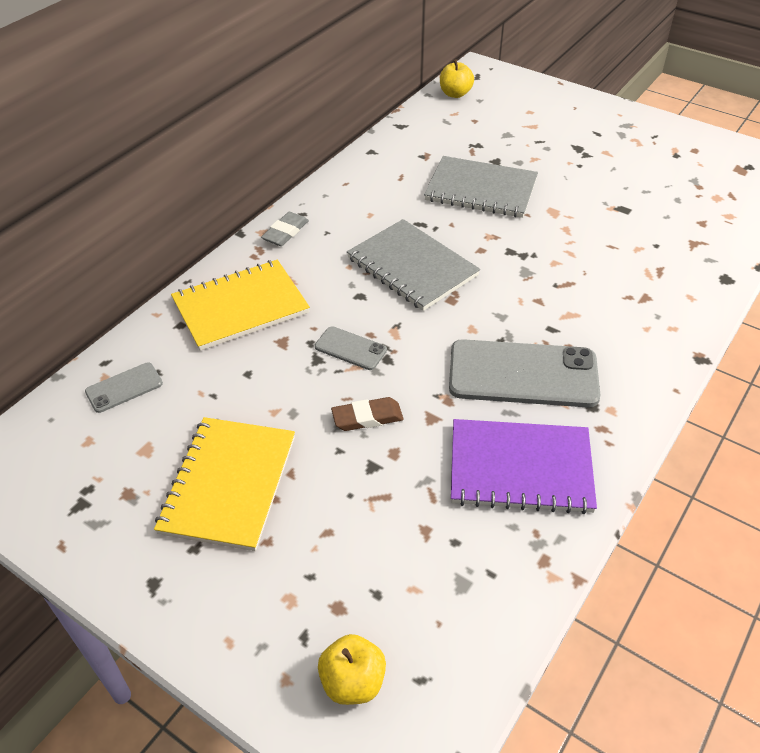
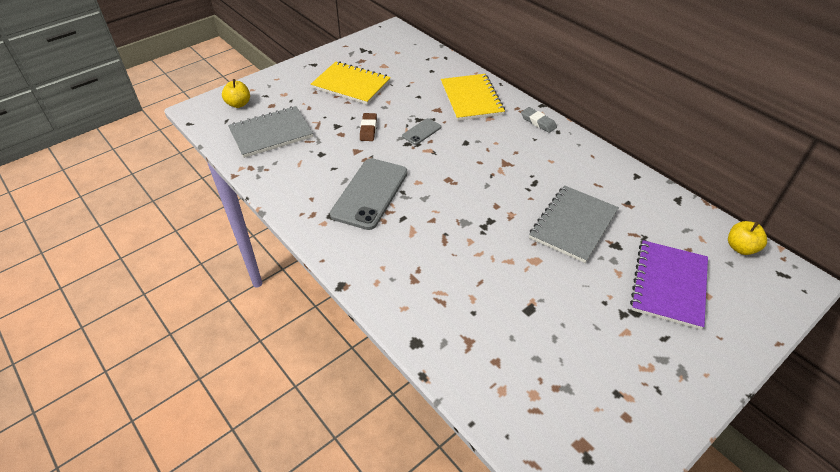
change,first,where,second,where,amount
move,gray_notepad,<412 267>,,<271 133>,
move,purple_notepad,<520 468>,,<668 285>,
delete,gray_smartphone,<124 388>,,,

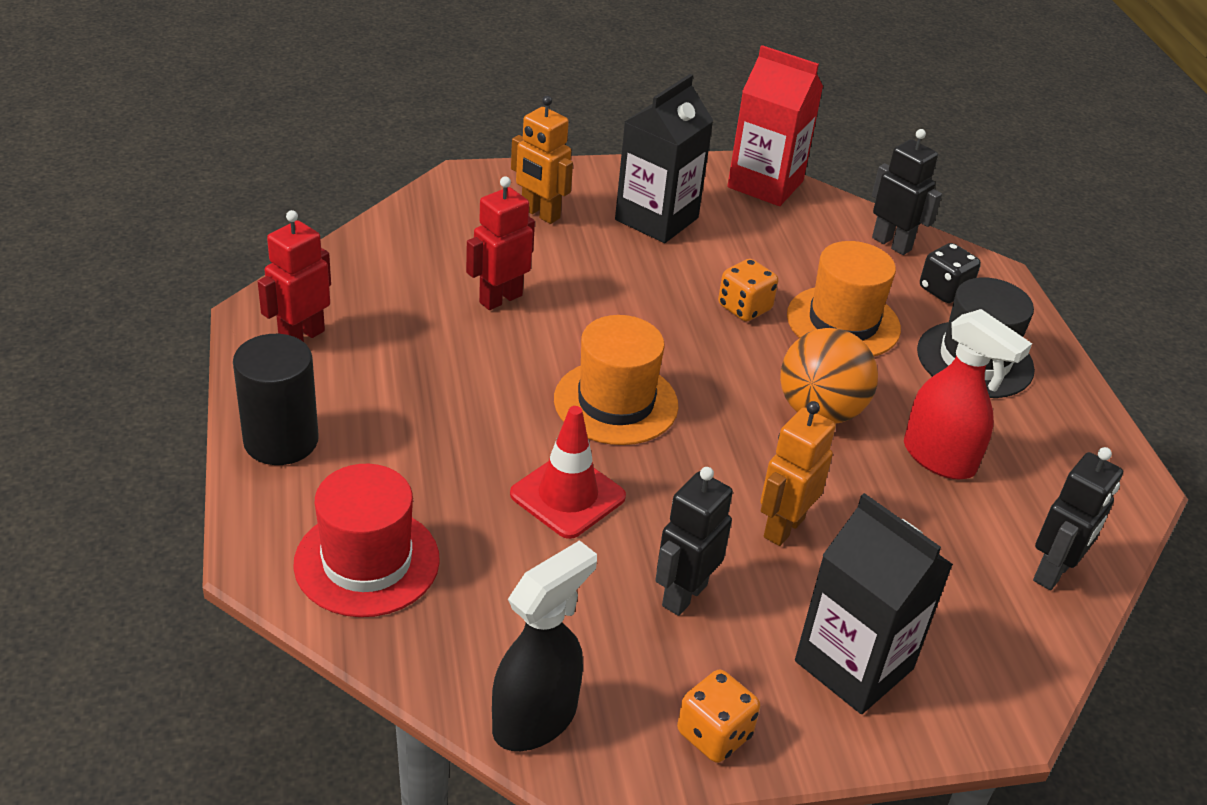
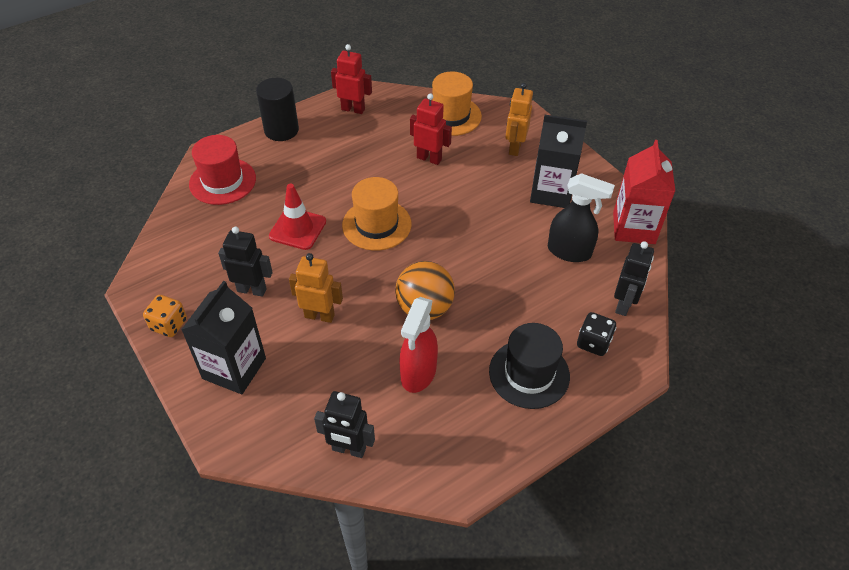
change,first,where,second,where,amount
move,orange-coloured_hat,<843 322>,,<451 116>,
move,ebony_sprayer,<536 719>,,<569 252>,
delete,orange-coloured_die,<744 308>,,,

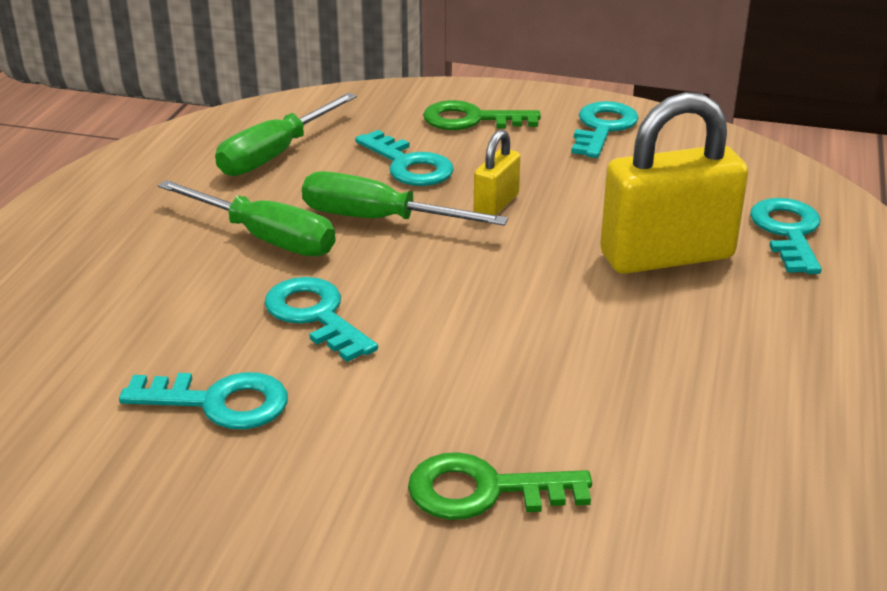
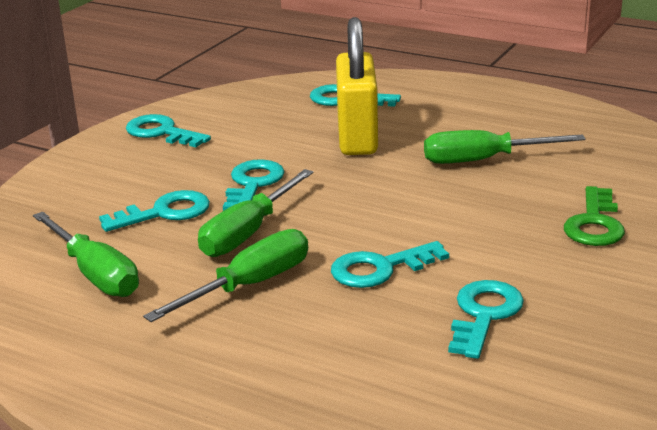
change,first,where,second,where,amount
replace,bright_yellow_padlock,<496 204>,turquoise_door_key,<253 184>,
insert,,,green_flat_screwdriver,<483 160>,
delete,green_door_key,<471 120>,,,

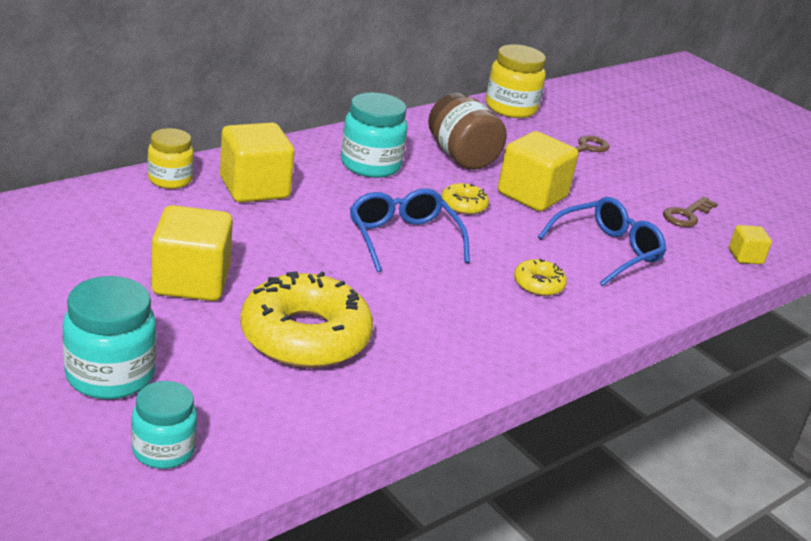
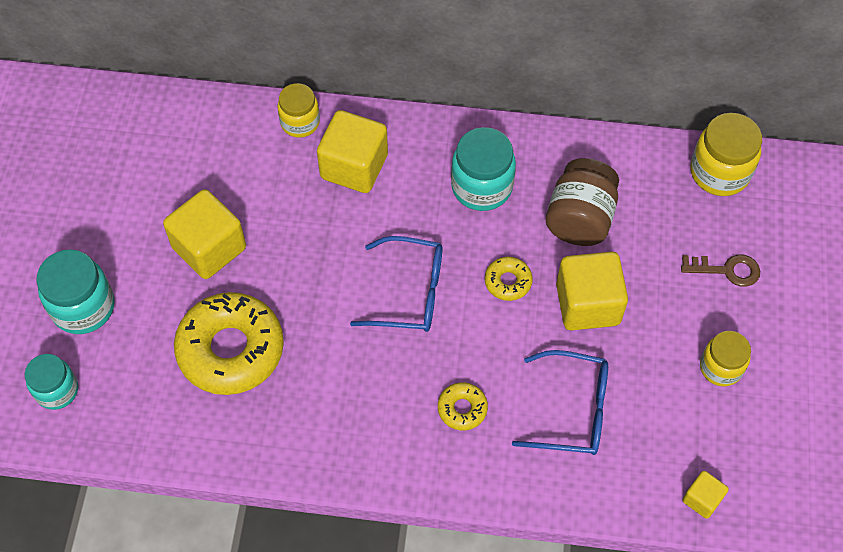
change,first,where,second,where,amount
rotate,cobalt_spectacles,<403 239>,,<409 293>,75 degrees clockwise
insert,,,bright_yellow_jar,<720 367>,
delete,brown_door_key,<686 215>,,,

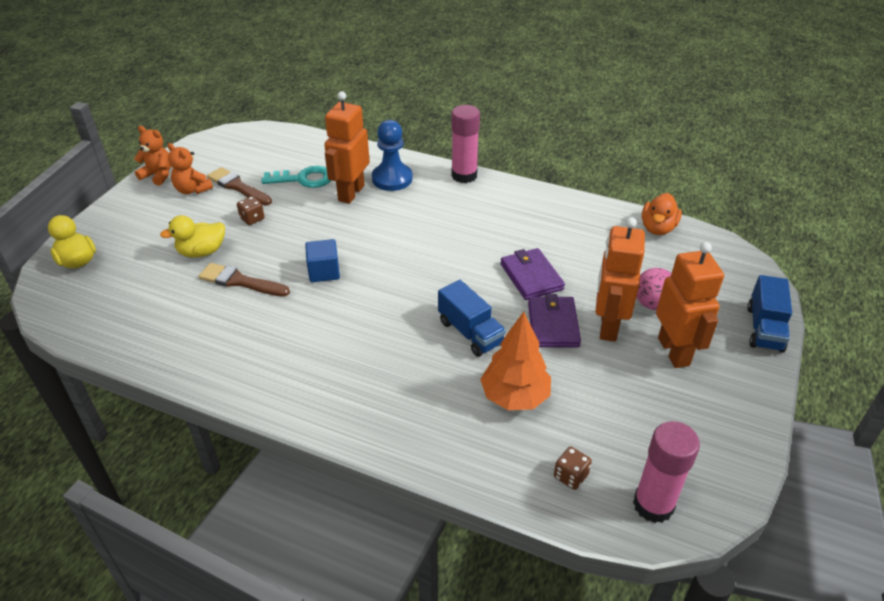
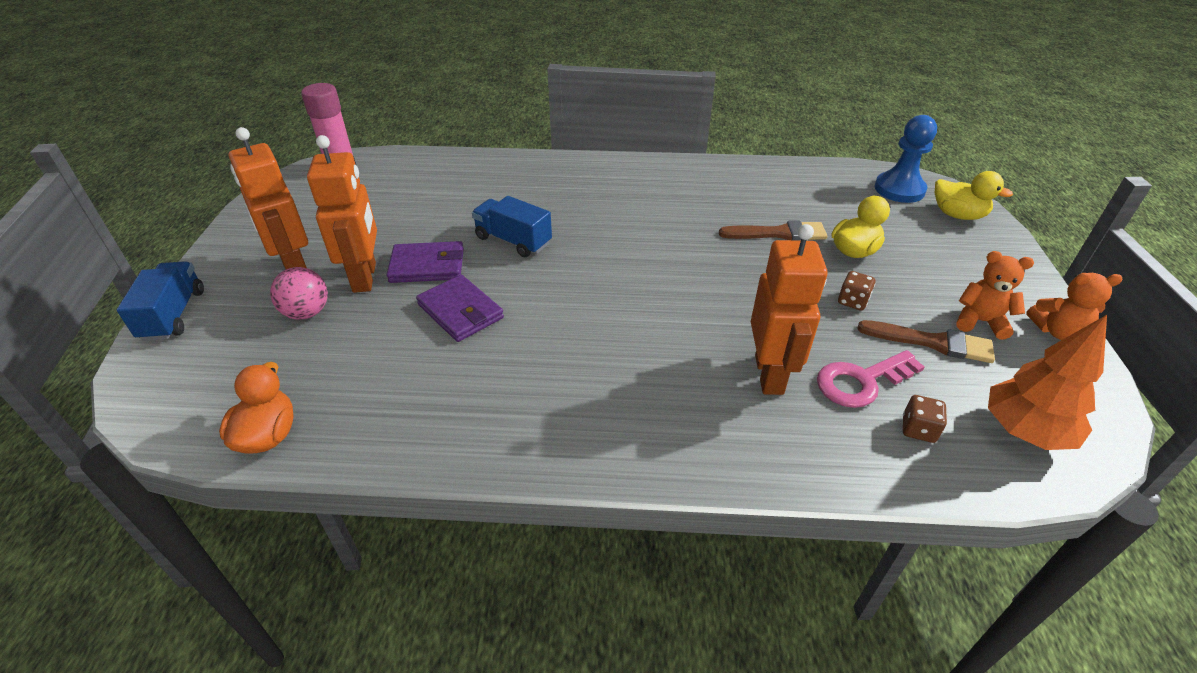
change,first,where,second,where,amount
rotate,purple_wallet,<553 324>,,<427 266>,75 degrees counterclockwise
recolor,turquoise_door_key,<304 179>,rosy_door_key,<861 381>,
move,cobalt_game_pawn,<392 179>,,<899 189>,
move,brown_die,<570 476>,,<918 429>,
move,orange-coloured_toy_tree,<515 397>,,<1024 431>,
delete,cobalt_cube,<324 272>,,,
delete,rosy_stick_of_glue,<464 175>,,,

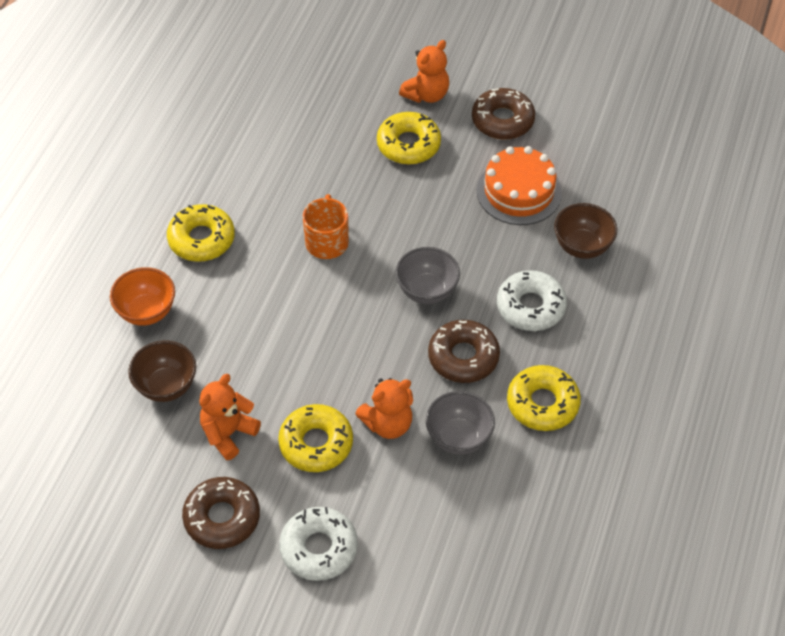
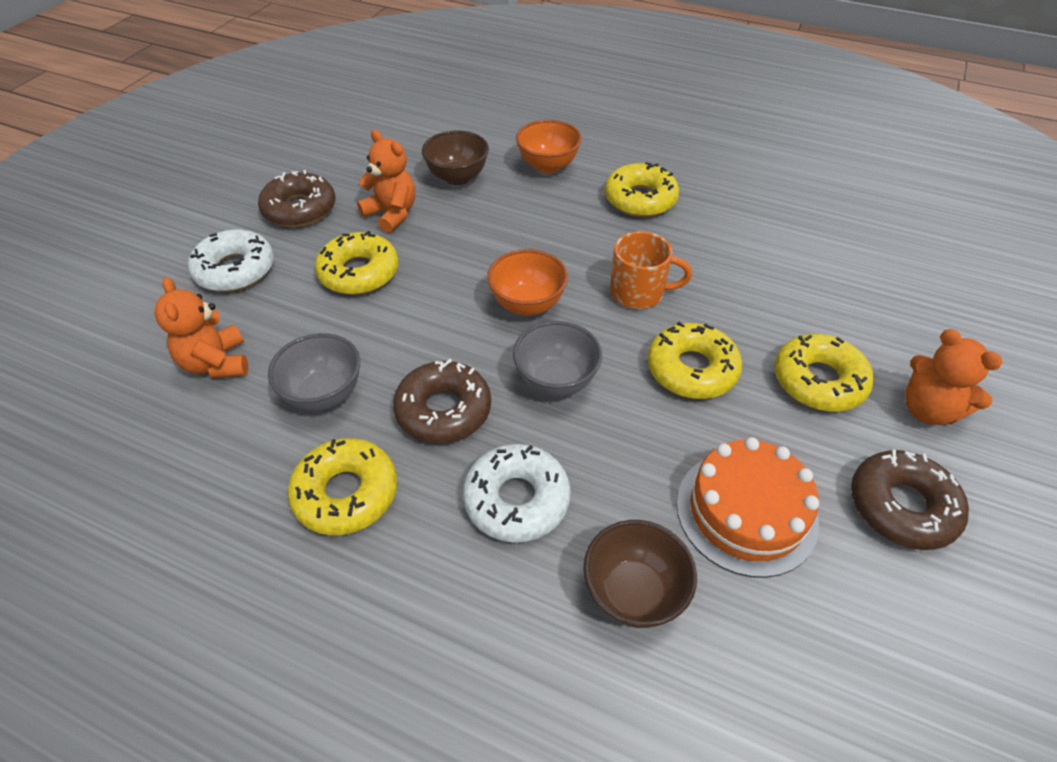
change,first,where,second,where,amount
move,orange-coloured_stuffed_bear,<388 424>,,<216 363>,
insert,,,orange-coloured_deep_dish,<527 304>,
insert,,,bright_yellow_donut,<691 369>,

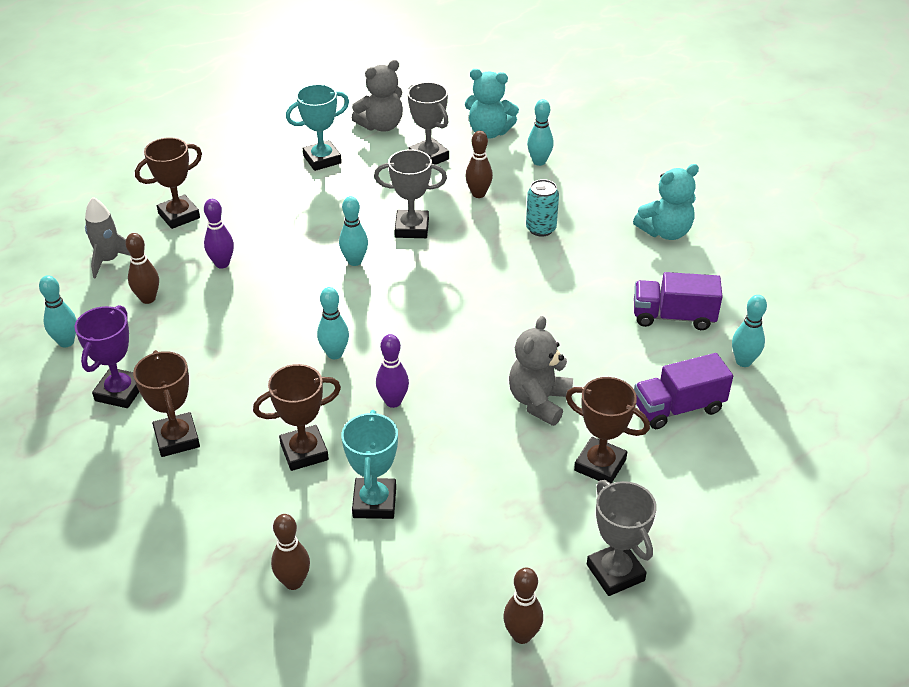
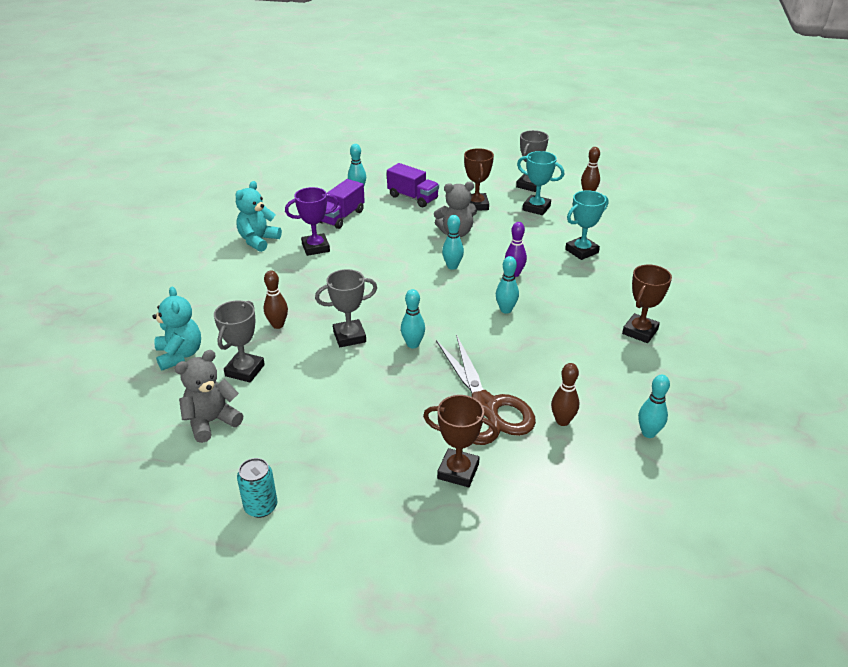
change,first,where,second,where,amount
rotate,gray_stuffed_bear,<381 126>,,<211 421>,60 degrees counterclockwise
rotate,turquoise_stuffed_bear,<665 232>,,<258 241>,90 degrees counterclockwise
move,turquoise_can,<541 229>,,<261 507>,
move,purple_prize_cup,<120 392>,,<315 247>,
rotate,gray_prize_cup,<412 228>,,<349 337>,75 degrees counterclockwise
rotate,purple_truck,<673 317>,,<342 217>,60 degrees clockwise
replace,purple_bowling_pin,<222 264>,brown_scissors,<485 407>,
move,turquoise_bowling_pin,<539 162>,,<452 266>,
move,turquoise_prize_cup,<322 159>,,<536 208>,
delete,gray_rocket,<109 260>,,,
delete,brown_prize_cup,<304 452>,,,
delete,brown_bowling_pin,<293 582>,,,

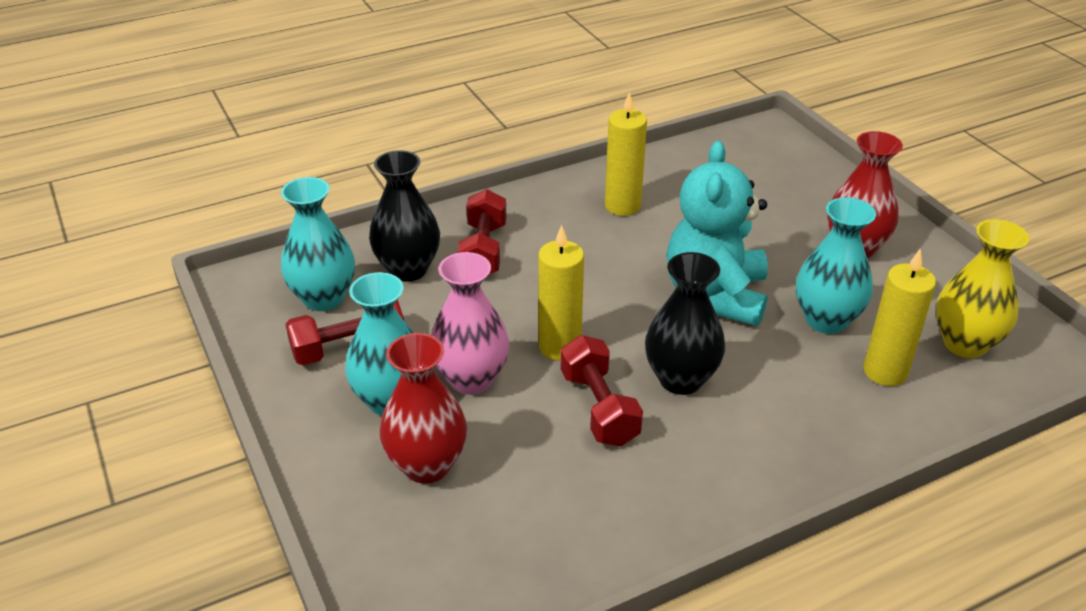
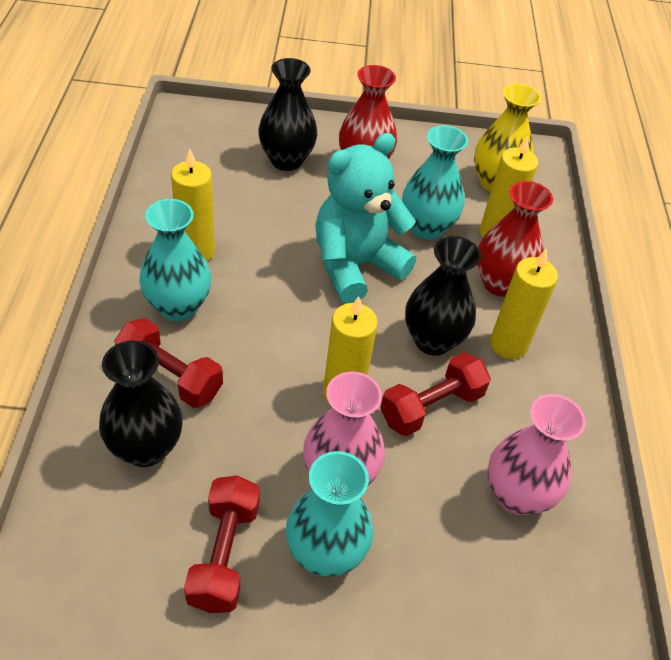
change,first,where,second,where,amount
move,turquoise_vase,<323 298>,,<178 306>,
insert,,,ebony_vase,<286 160>,
rotate,turquoise_stuffed_bear,<716 295>,,<355 265>,105 degrees clockwise
rotate,red_free_weight,<599 408>,,<431 407>,45 degrees counterclockwise
move,red_vase,<427 465>,,<500 283>,
insert,,,rosy_vase,<516 495>,
insert,,,bright_yellow_wax_candle,<508 345>,

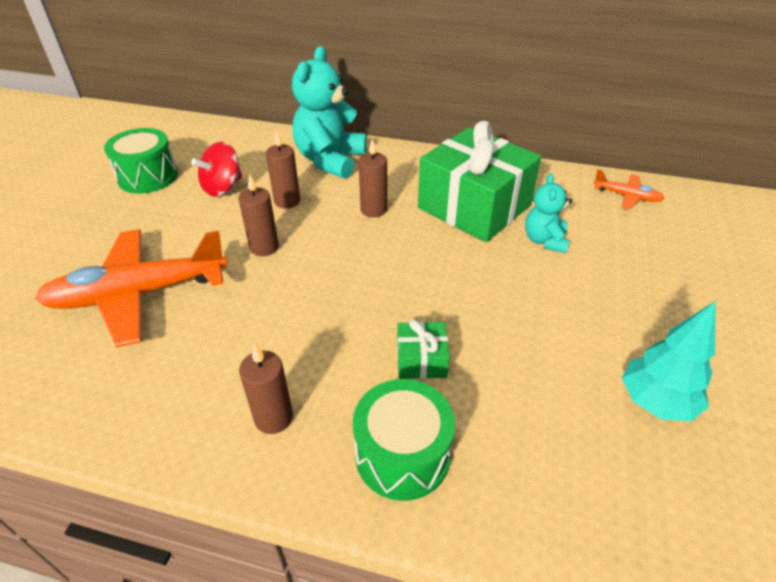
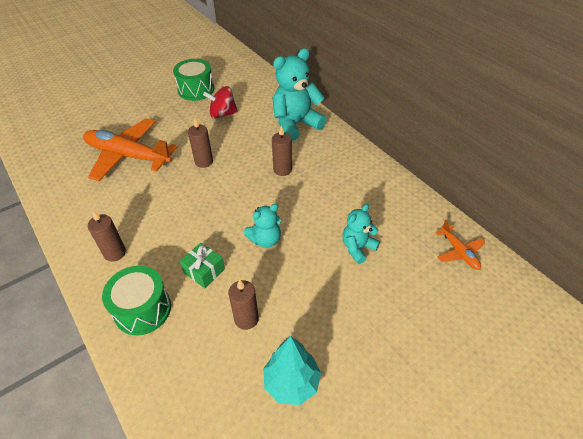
change,first,where,second,where,amount
move,brown_wax_candle,<287 201>,,<246 319>,
insert,,,turquoise_stuffed_bear,<265 240>,
delete,green_gift,<474 207>,,,

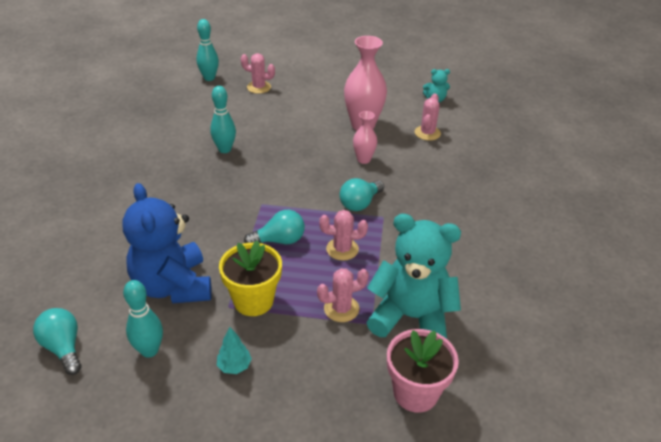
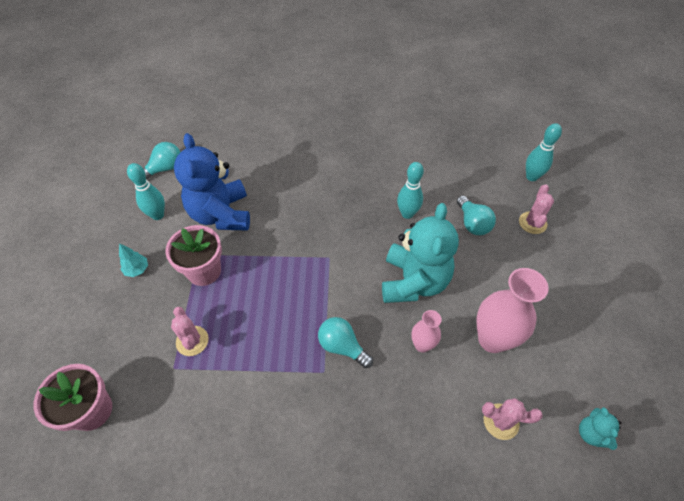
change,first,where,second,where,amount
recolor,bright_yellow_potted_plant,<253 301>,rosy_potted_plant,<204 271>,
rotate,cobalt_stuffed_bear,<173 286>,,<221 214>,75 degrees counterclockwise
move,turquoise_stuffed_bear,<411 317>,,<413 282>,
move,turquoise_lightbulb,<279 240>,,<472 223>,
delete,rosy_saguaro_cactus,<342 249>,,,

